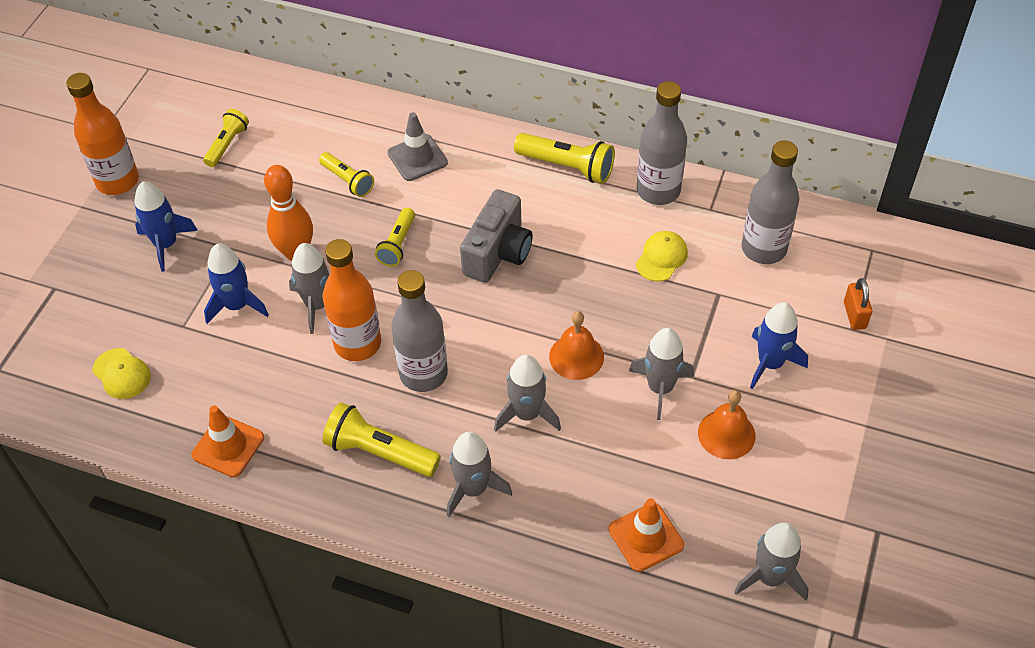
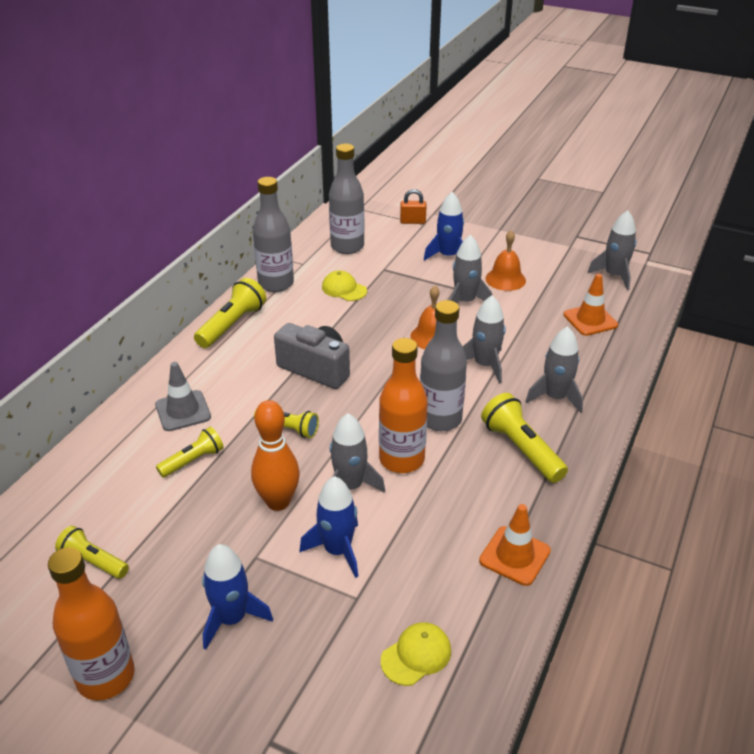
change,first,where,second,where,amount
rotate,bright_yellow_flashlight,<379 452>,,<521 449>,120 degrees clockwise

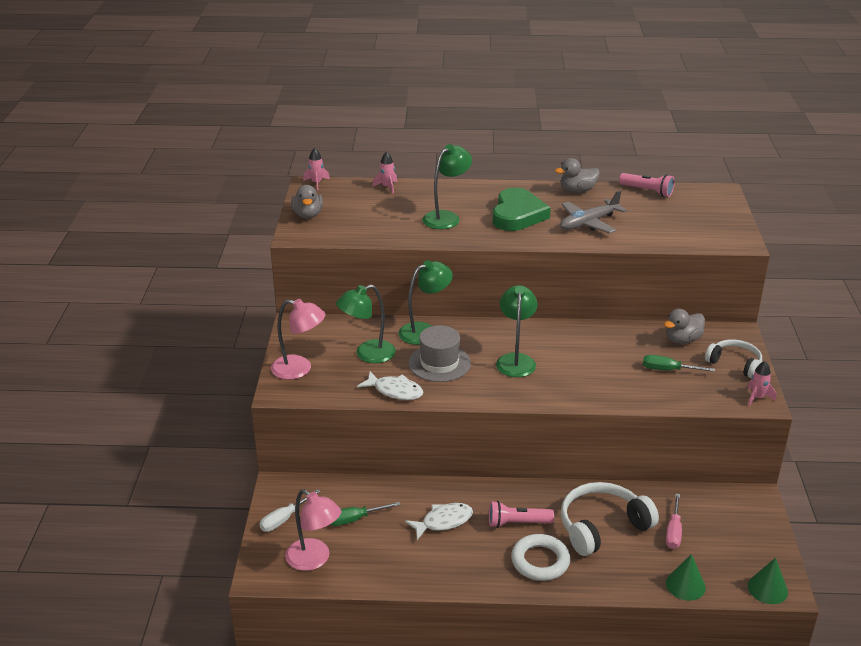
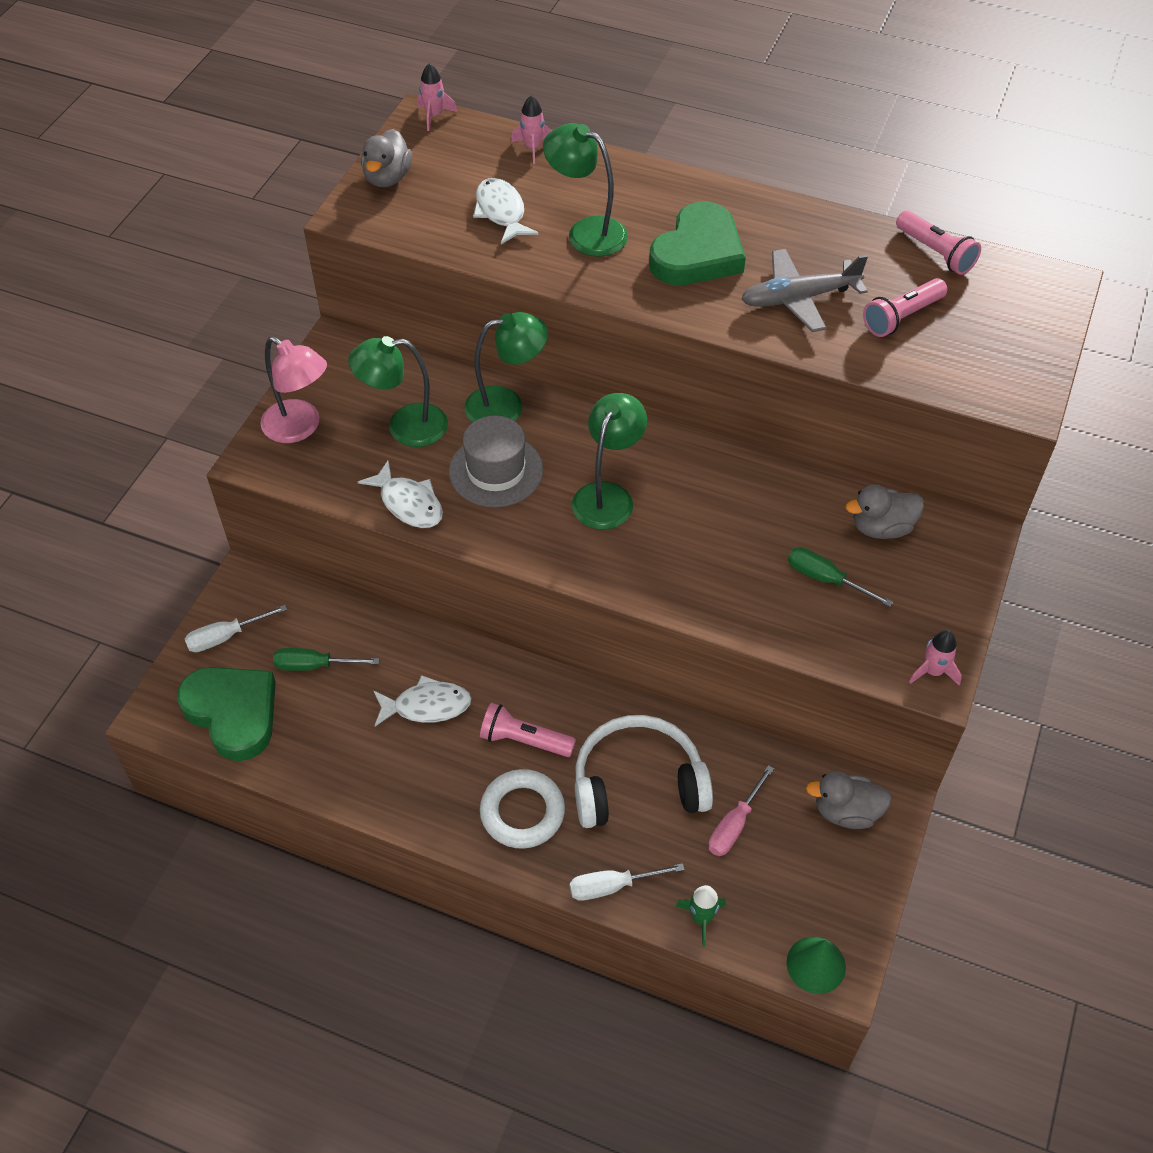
change,first,where,second,where,amount
replace,rosy_desk_lamp,<314 560>,green_heart,<233 713>,
insert,,,snow-white_fish_figure,<501 212>,
rotate,green_desk_lamp,<446 217>,,<586 232>,120 degrees counterclockwise
insert,,,snow-white_flat_screwdriver,<612 886>,
replace,green_cone_shape,<685 585>,green_rocket,<701 918>,
move,gray_duck,<577 190>,,<846 812>,
insert,,,rosy_flashlight,<901 317>,
delete,snow-white_headset,<735 364>,,,

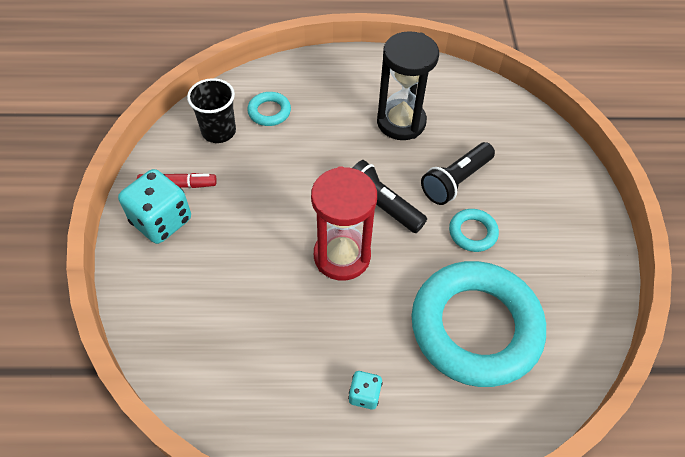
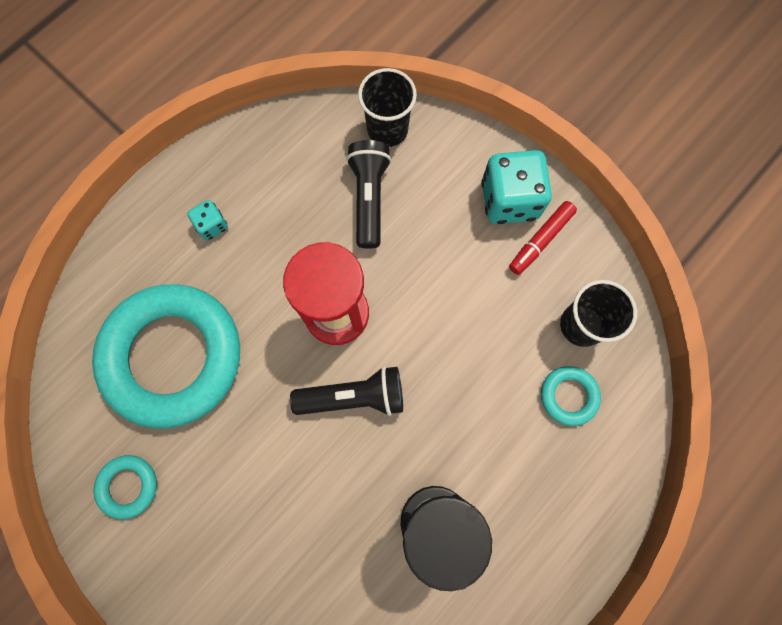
change,first,where,second,where,amount
move,turquoise_torus,<472 232>,,<128 486>,
move,ebony_flashlight,<455 181>,,<369 198>,
insert,,,ebony_tumbler,<387 129>,

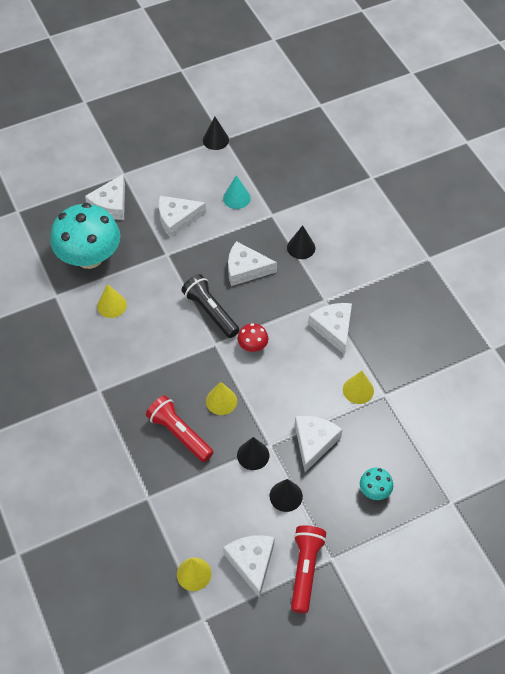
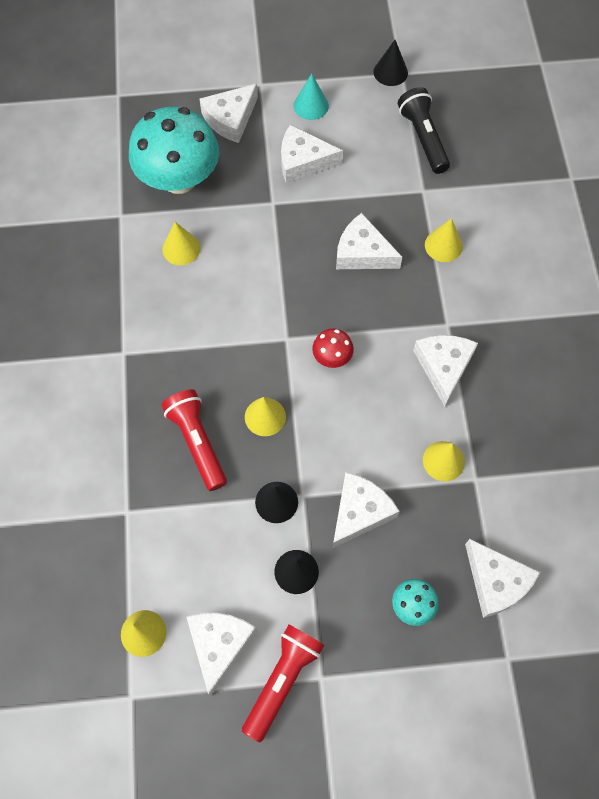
change,first,where,second,where,amount
move,turquoise_cone_shape,<236 198>,,<311 105>,
move,ebony_flashlight,<210 312>,,<423 138>,
recolor,ebony_cone_shape,<301 247>,bright_yellow_cone_shape,<443 245>,
insert,,,snow-white_cheese_wedge,<496 582>,

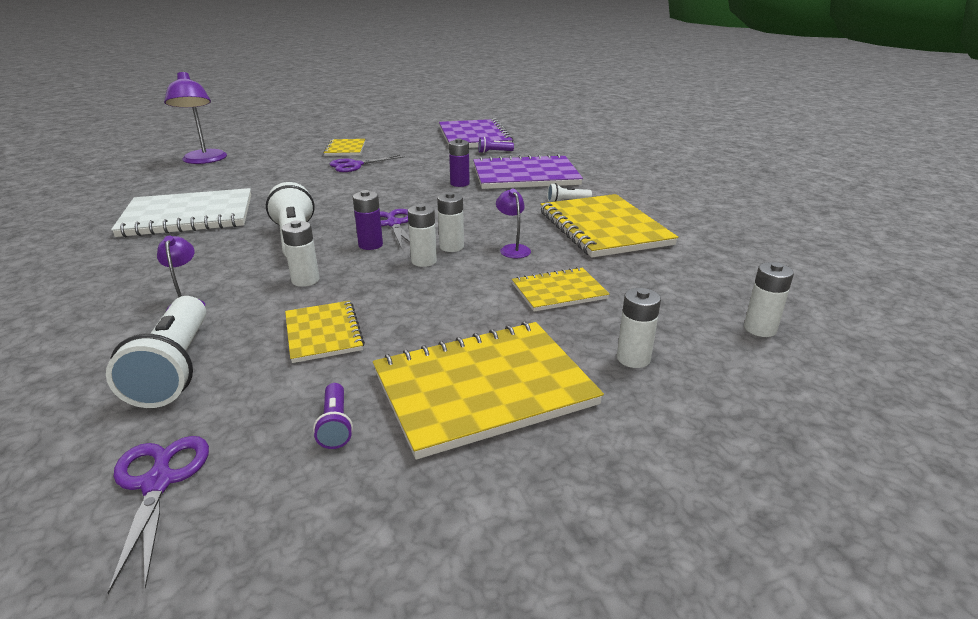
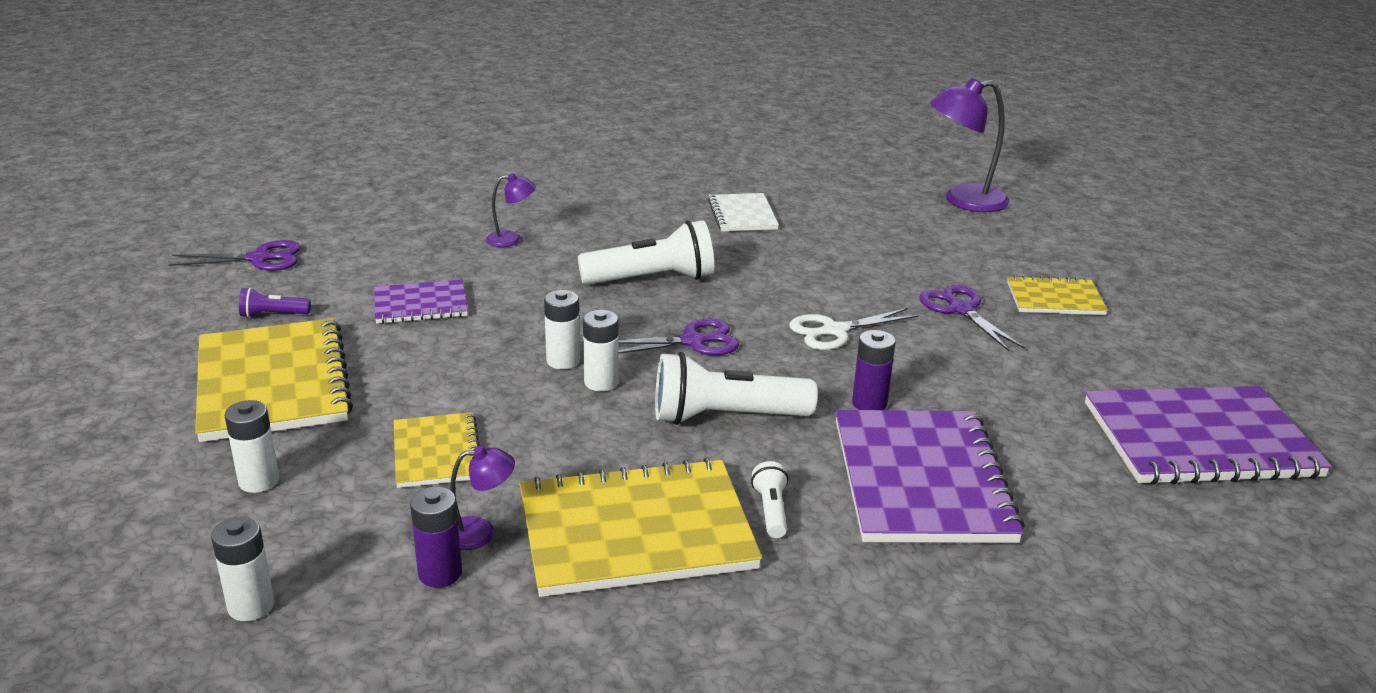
change,first,where,second,where,amount
recolor,bright_yellow_notepad,<323 333>,purple_notepad,<420 305>,
move,purple_battery,<370 245>,,<440 573>,
move,purple_desk_lamp,<512 249>,,<480 532>,
move,snow-white_flashlight,<175 368>,,<726 417>,
resize,snow-white_notepad,<188 216>,,<742 215>,x0.54
insert,,,snow-white_scissors,<835 331>,
delete,snow-white_battery,<305 280>,,,
delete,purple_flashlight,<494 152>,,,

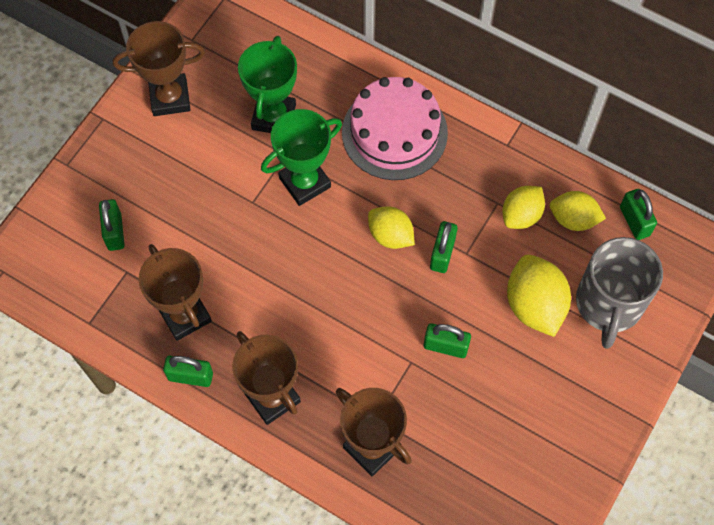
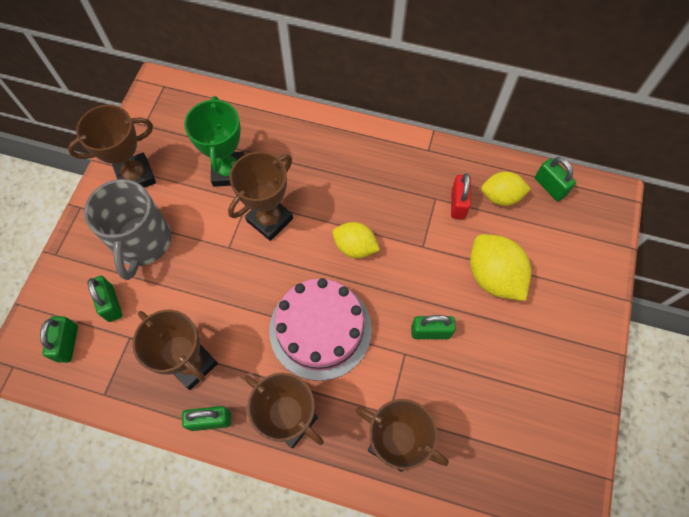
change,first,where,second,where,amount
move,green_padlock,<442 254>,,<68 343>,
move,gray_coffee_mug,<609 304>,,<142 242>,
recolor,green_prize_cup,<305 182>,brown_prize_cup,<270 220>,
move,rosy_cake,<394 132>,,<320 329>,
replace,bright_yellow_lemon,<521 215>,red_padlock,<458 204>,

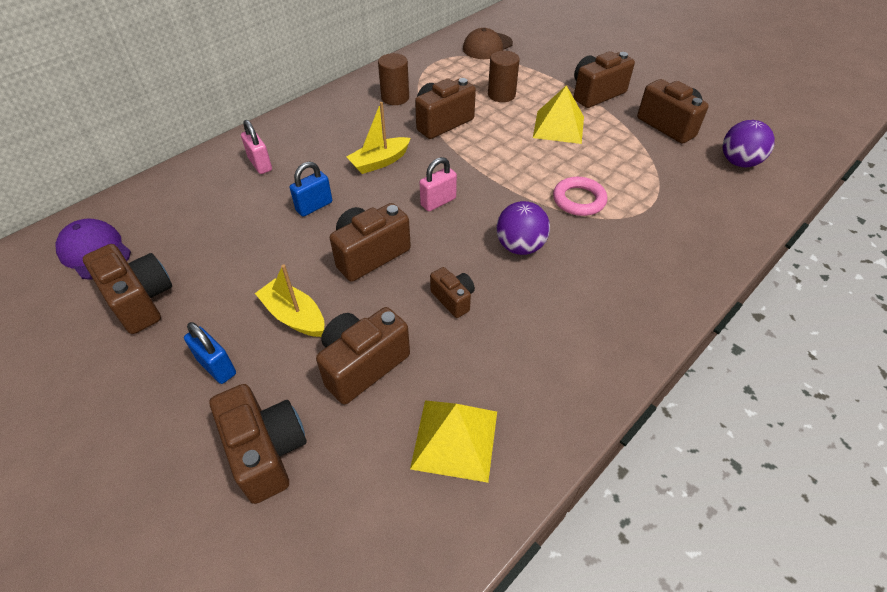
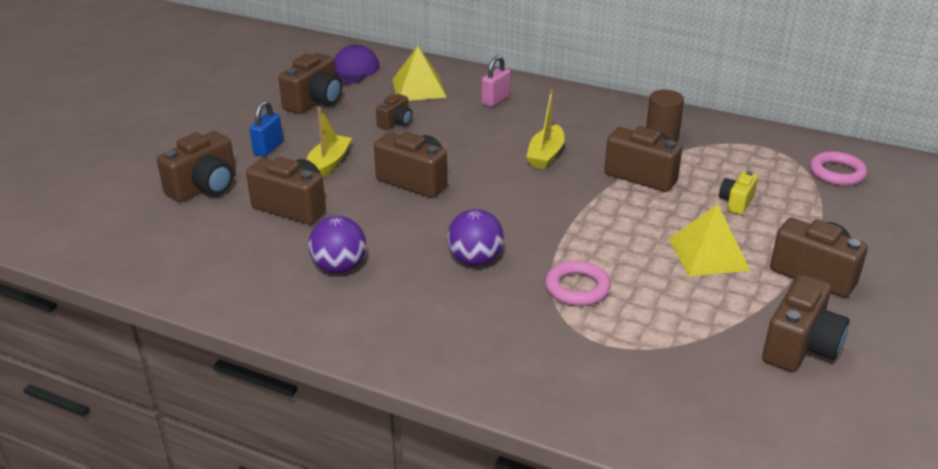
change,first,where,second,where,amount
move,purple_play_ball,<738 162>,,<339 267>,
move,brown_camera,<453 299>,,<396 123>,
move,bright_yellow_pyramid,<455 439>,,<418 88>,
rotate,bright_yellow_toy_boat,<380 162>,,<545 155>,105 degrees counterclockwise
replace,brown_cylinder_shape,<501 95>,bright_yellow_camera,<736 202>,
replace,brown_cap,<487 46>,rosy_torus,<837 173>,
delete,cobalt_padlock,<314 206>,,,
delete,rosy_padlock,<438 202>,,,

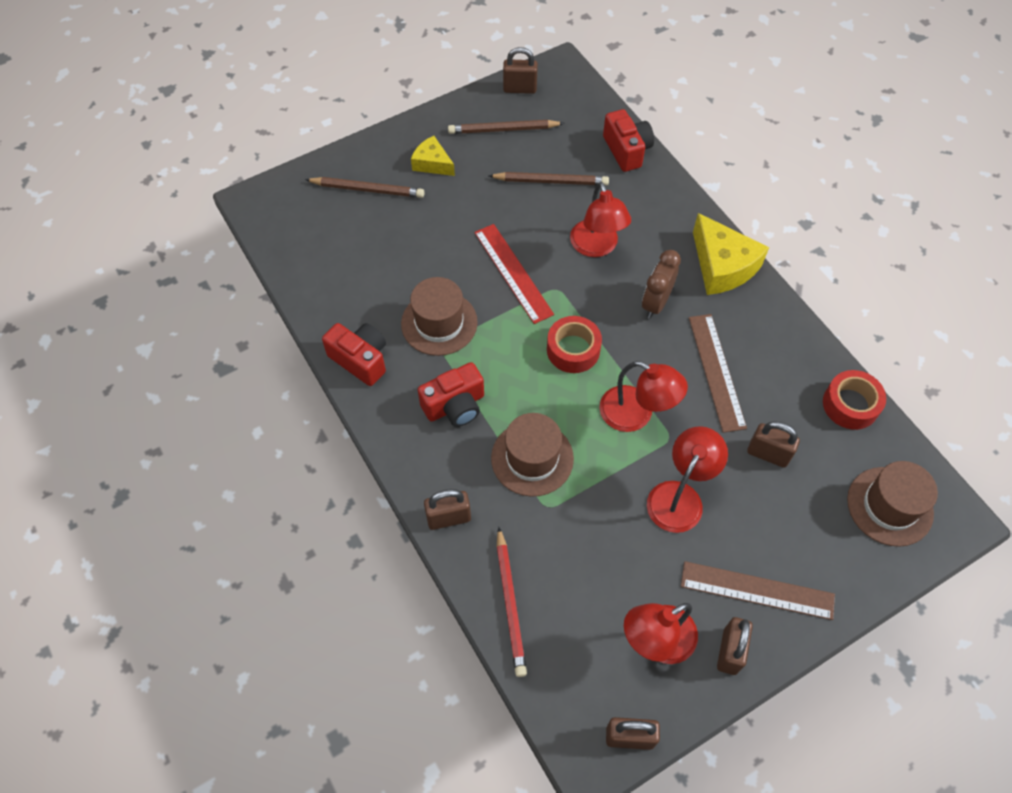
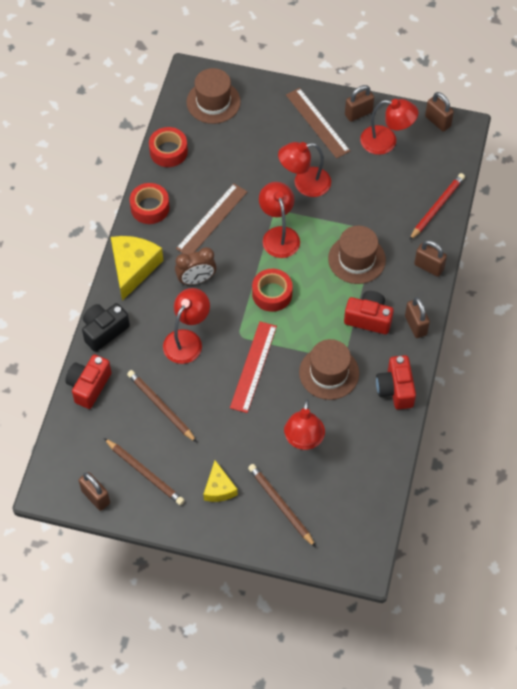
change,first,where,second,where,amount
insert,,,ebony_camera,<104 331>,
insert,,,red_tape,<150 207>,
insert,,,red_desk_lamp,<303 440>,
move,brown_padlock,<768 454>,,<415 325>,

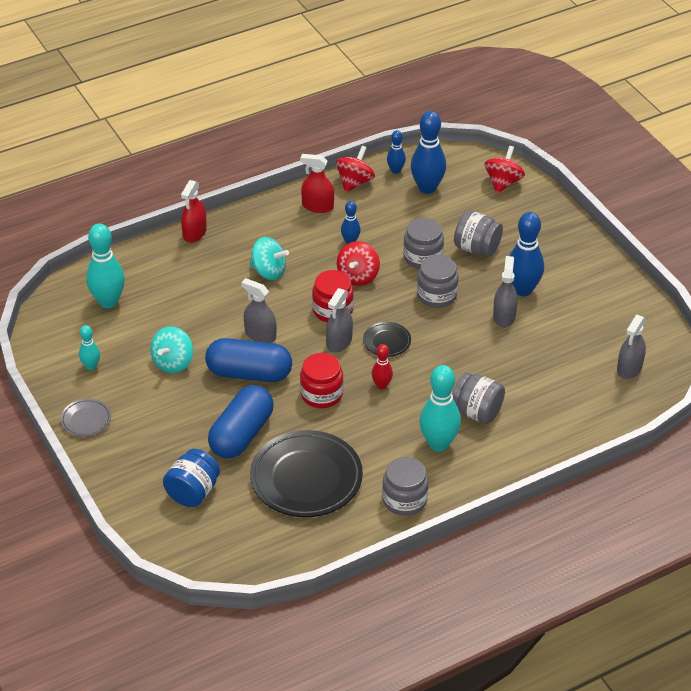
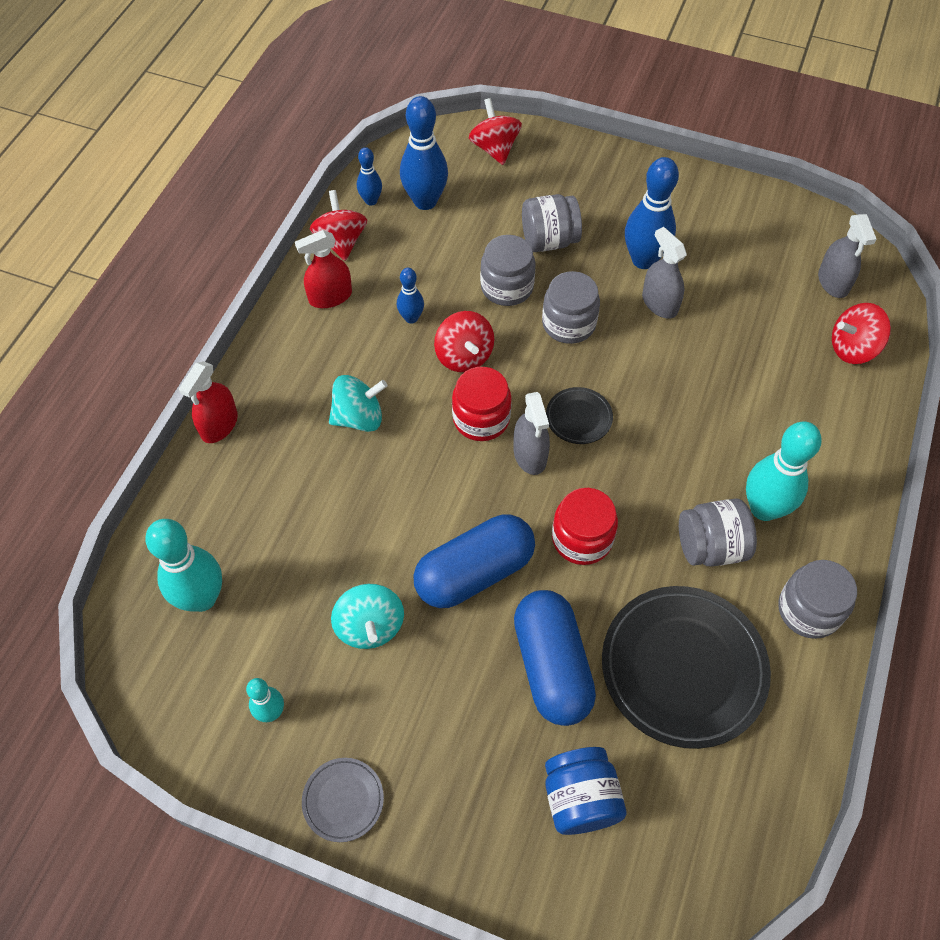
change,first,where,second,where,amount
rotate,red_sprayer,<194 233>,,<219 425>,45 degrees clockwise
move,gray_jar,<477 412>,,<710 546>,
insert,,,red_whirligig,<852 348>,
delete,gray_sprayer,<260 335>,,,
delete,red_bowling_pin,<381 385>,,,

